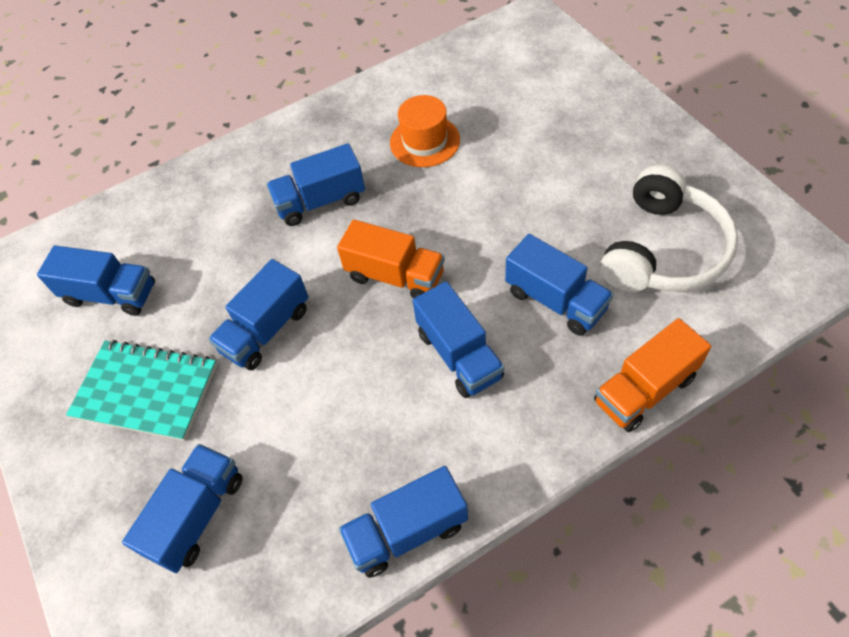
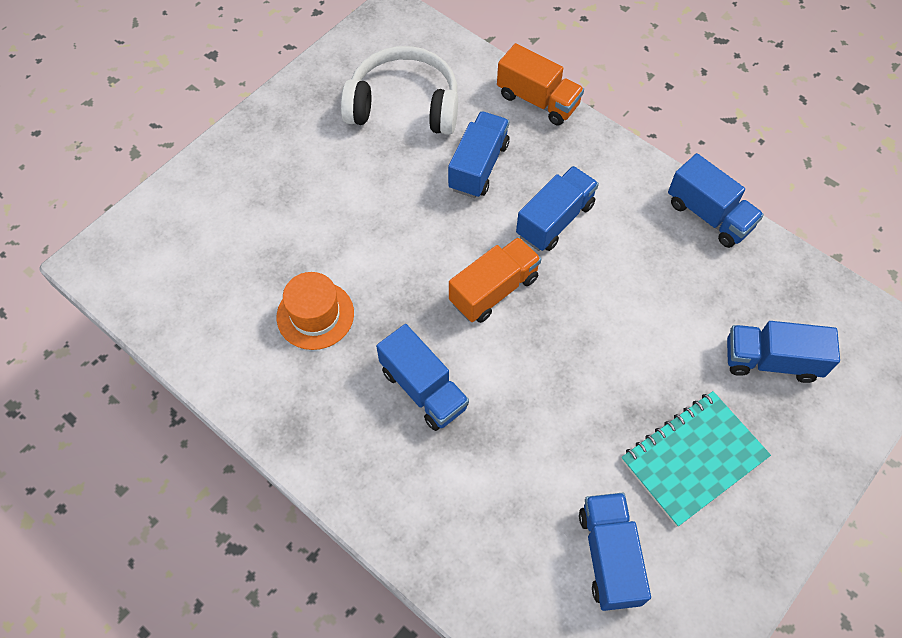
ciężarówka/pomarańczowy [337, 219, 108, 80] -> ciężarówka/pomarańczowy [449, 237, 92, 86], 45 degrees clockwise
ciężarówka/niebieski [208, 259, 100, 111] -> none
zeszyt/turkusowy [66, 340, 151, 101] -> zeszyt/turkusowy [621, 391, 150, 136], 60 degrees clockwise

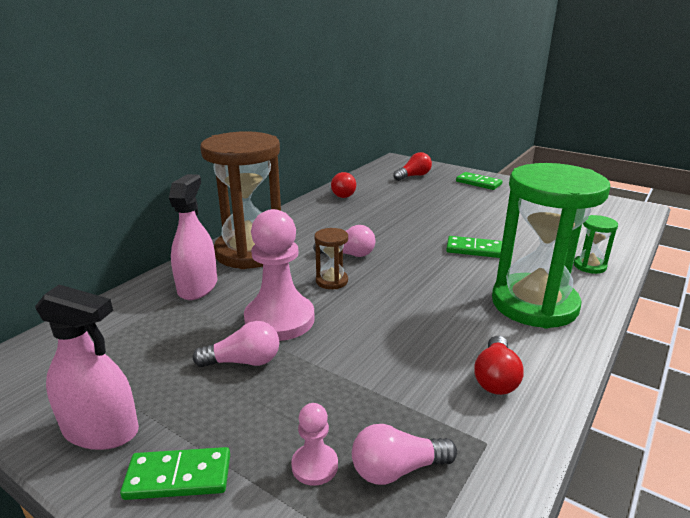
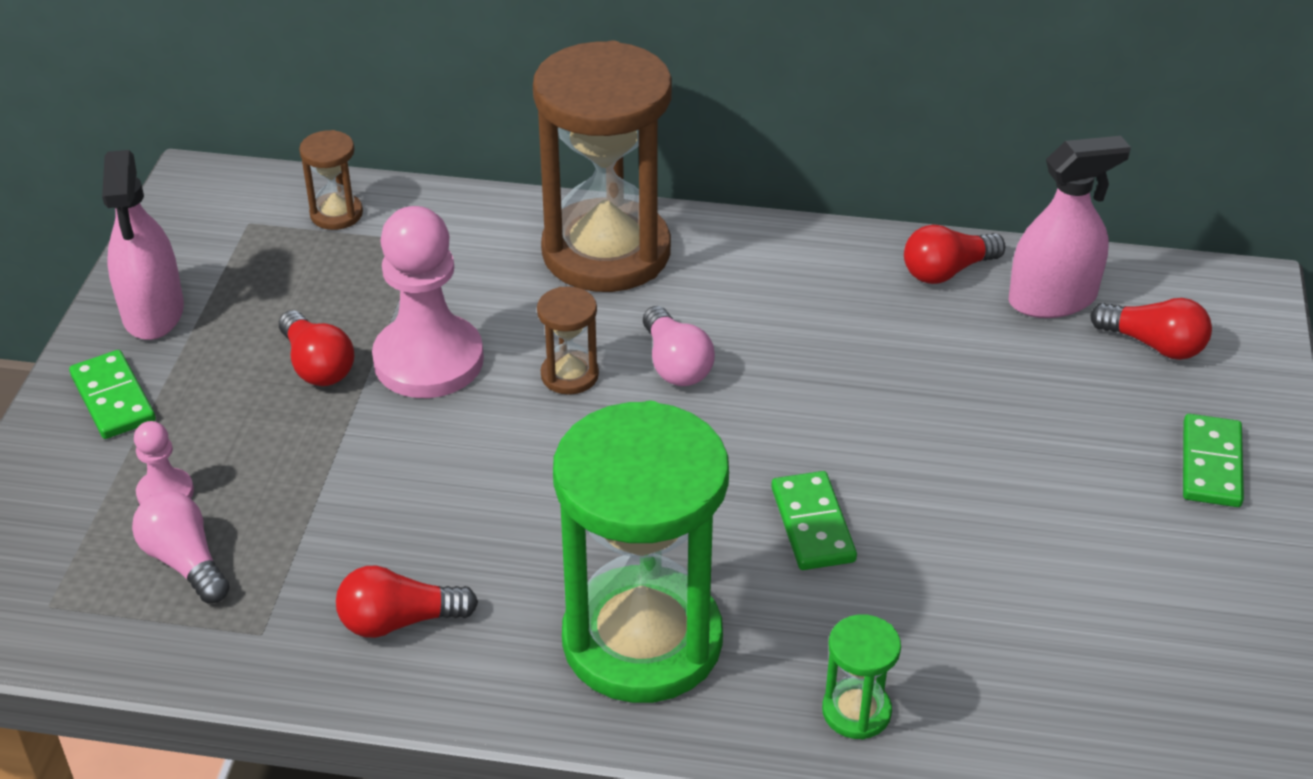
spryskiwacz/różowy [169, 174, 48, 126] -> spryskiwacz/różowy [1009, 136, 122, 182], move
żarówka/różowy [193, 321, 86, 46] -> żarówka/czerwony [279, 310, 75, 76]
none -> klepsydra/brązowy [299, 130, 64, 100]

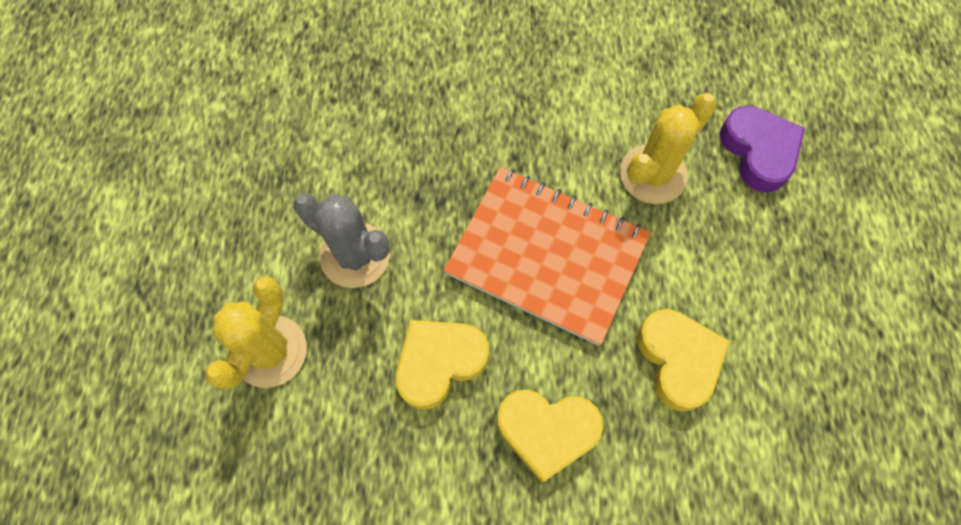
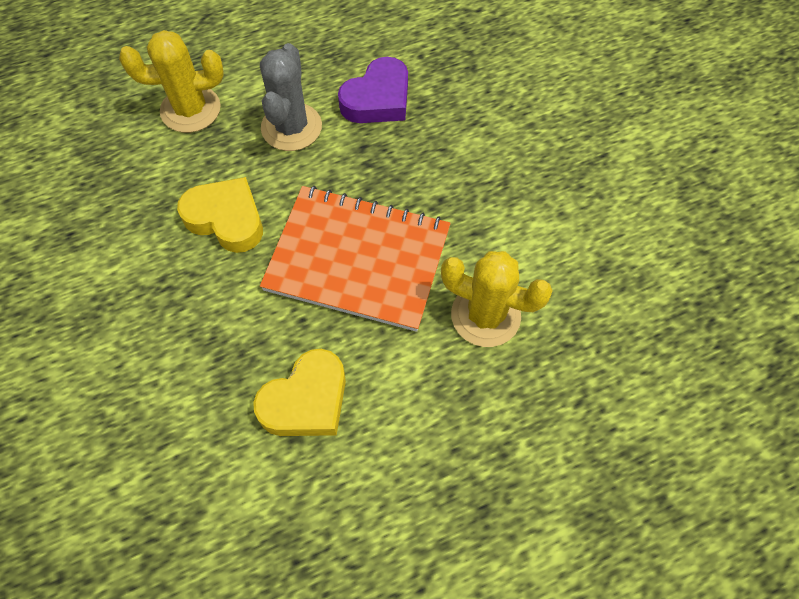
serce/fioletowy [720, 106, 85, 87] -> serce/fioletowy [338, 57, 70, 66], move
zeszyt/pomarańczowy [444, 167, 207, 179] -> zeszyt/pomarańczowy [260, 186, 191, 146], 75 degrees counterclockwise
serce/żółty [497, 389, 106, 94] -> none

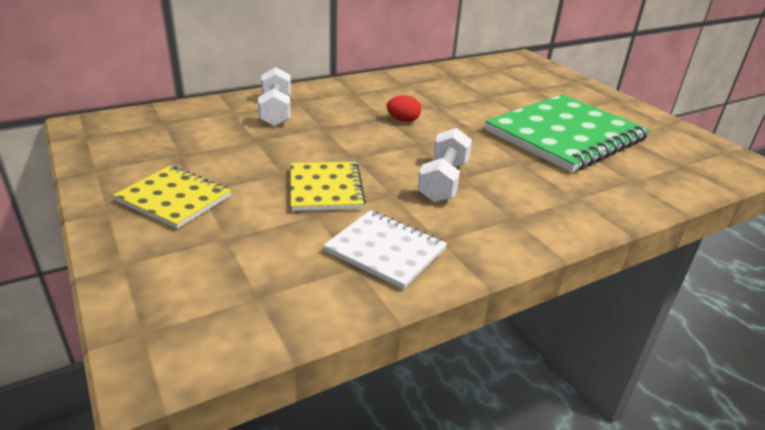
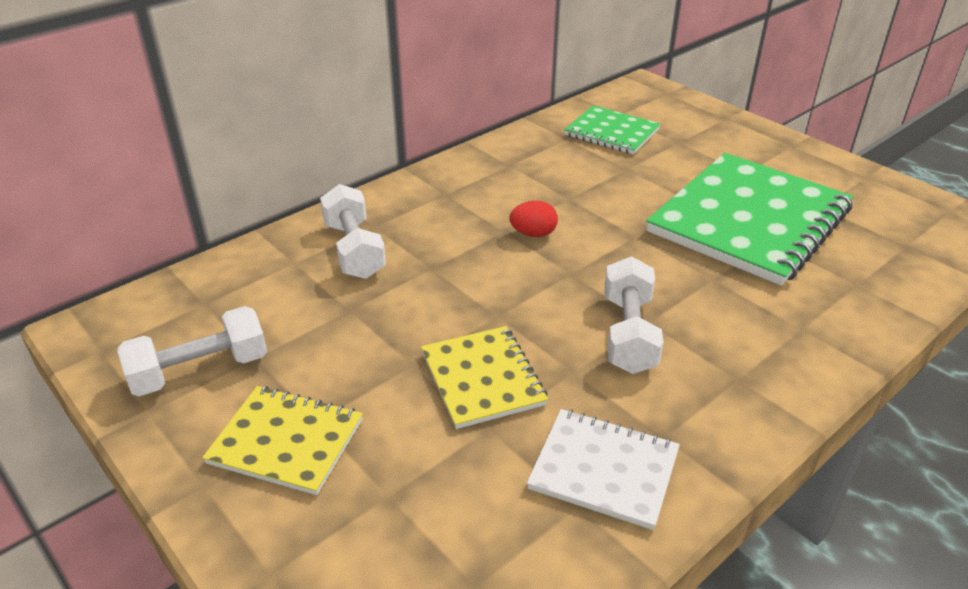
none -> zeszyt/zielony [564, 105, 97, 49]
none -> hantel/biały [117, 306, 150, 90]

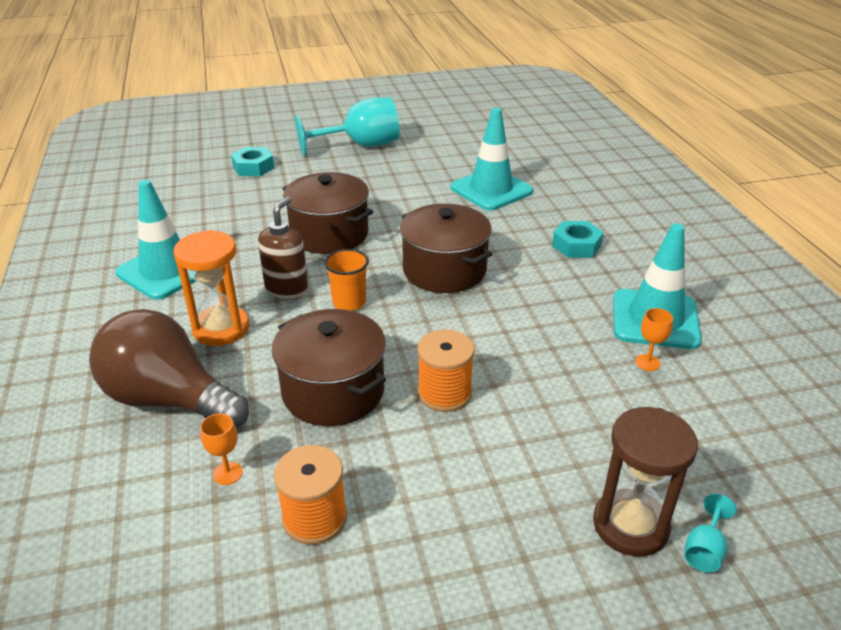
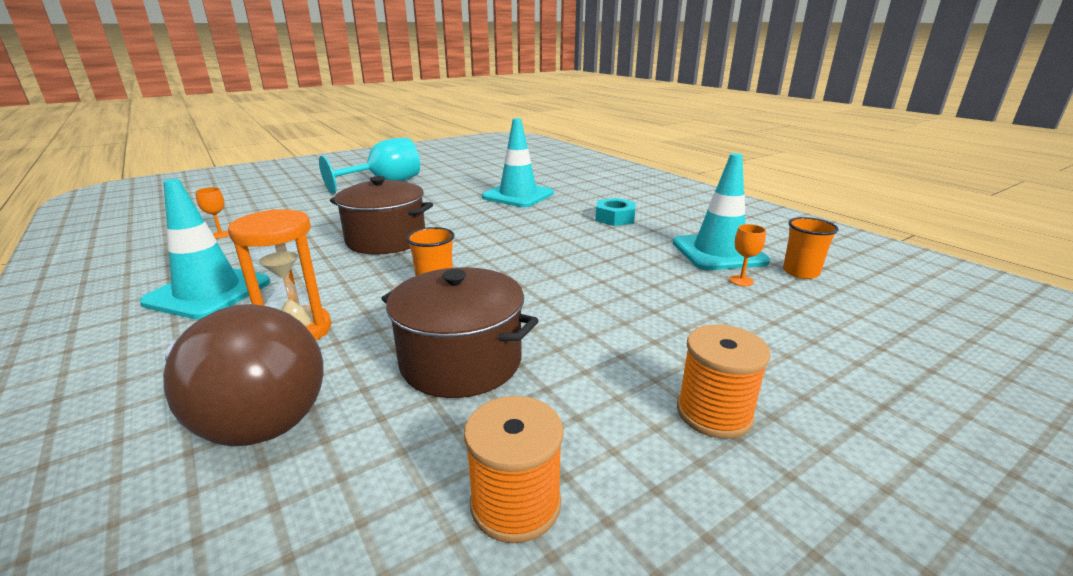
nakrętka/turkusowy [231, 147, 43, 29] -> none
dozownik mydła/brązowy [258, 197, 50, 102] -> none
garnek/brązowy [400, 204, 93, 89] -> none
żarówka/brązowy [89, 309, 160, 119] -> żarówka/brązowy [163, 304, 161, 142], 150 degrees counterclockwise
szpulka/pomarańczowy [417, 329, 58, 83] -> szpulka/pomarańczowy [677, 324, 94, 115], move
klepsydra/brązowy [593, 407, 105, 150] -> none
kielich/pomarańczowy [200, 414, 43, 71] -> kielich/pomarańczowy [195, 187, 34, 52], move
kielich/turkusowy [684, 494, 52, 78] -> none
none -> szklanka/pomarańczowy [783, 217, 56, 62]

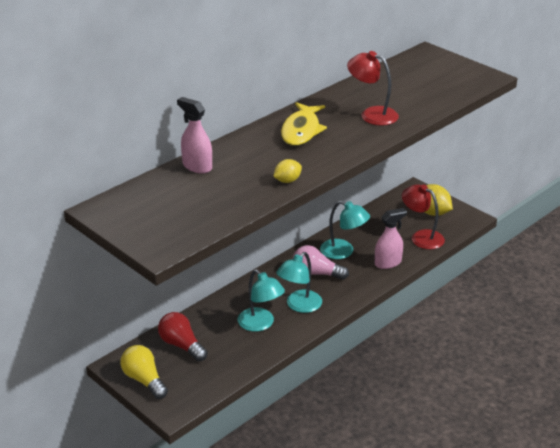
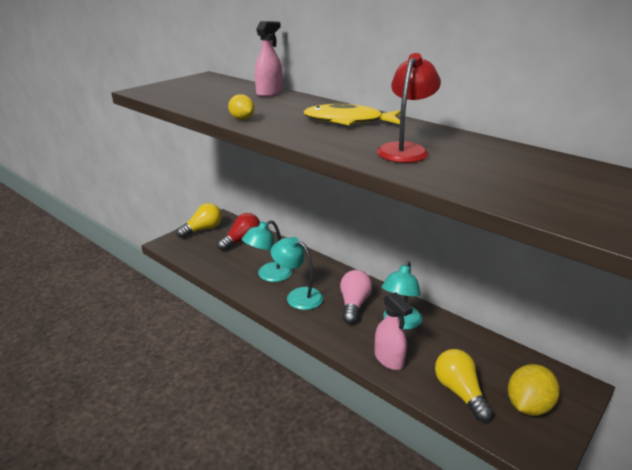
lampka/czerwony [402, 184, 43, 65] -> żarówka/żółty [435, 349, 58, 73]

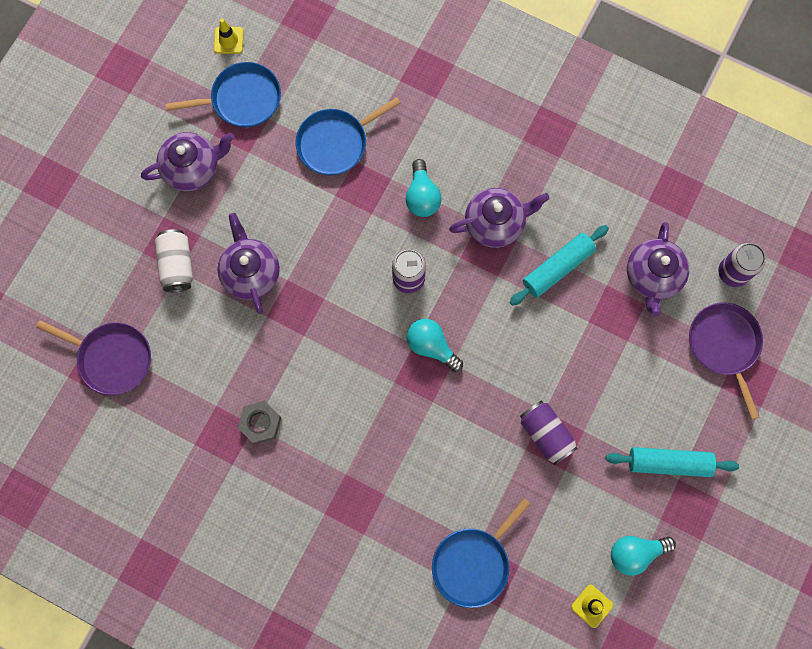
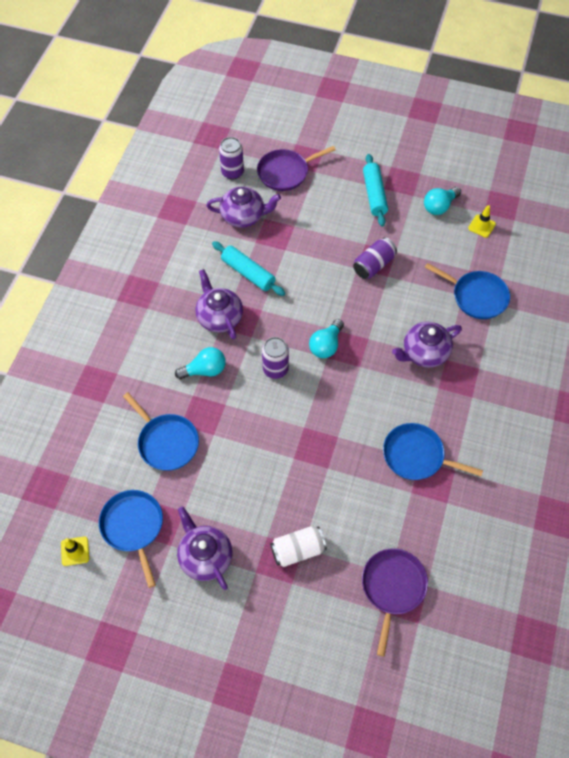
imbryk/fioletowy [218, 213, 62, 101] -> imbryk/fioletowy [392, 322, 70, 46], move
nakrętka/szary [237, 401, 45, 43] -> patelnia/niebieski [383, 423, 100, 57]
żarówka/turkusowy [611, 536, 65, 40] -> żarówka/turkusowy [424, 187, 37, 28], 75 degrees clockwise

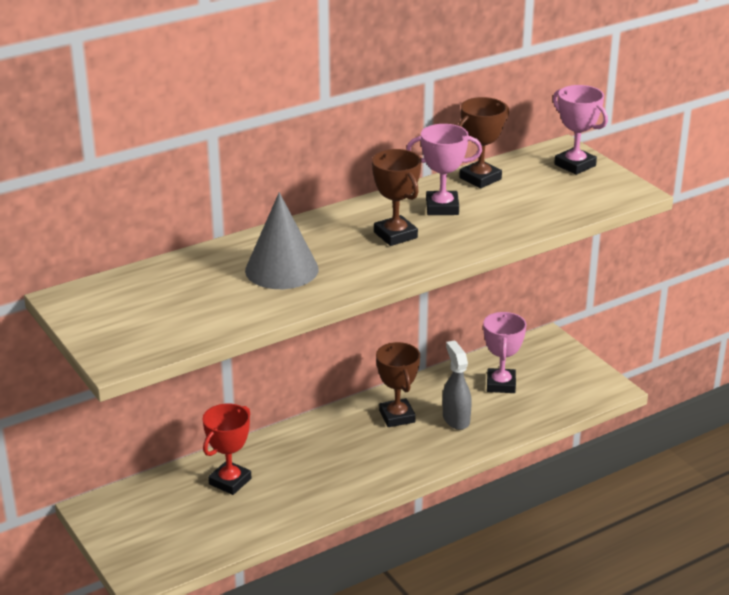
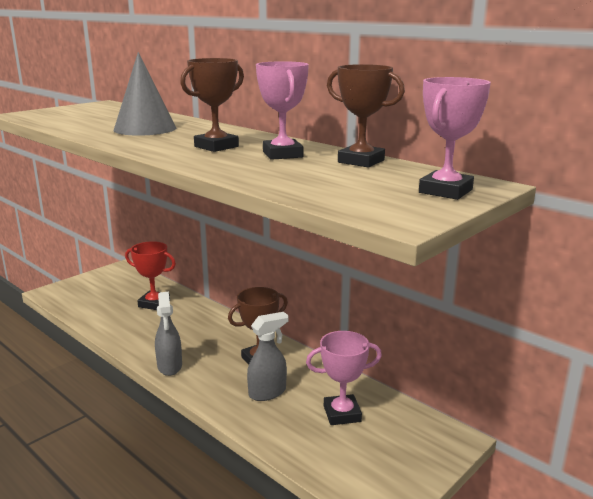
none -> spryskiwacz/szary [155, 292, 27, 84]

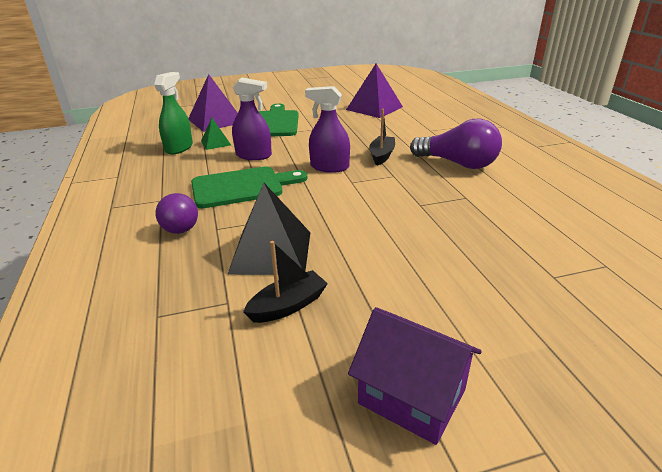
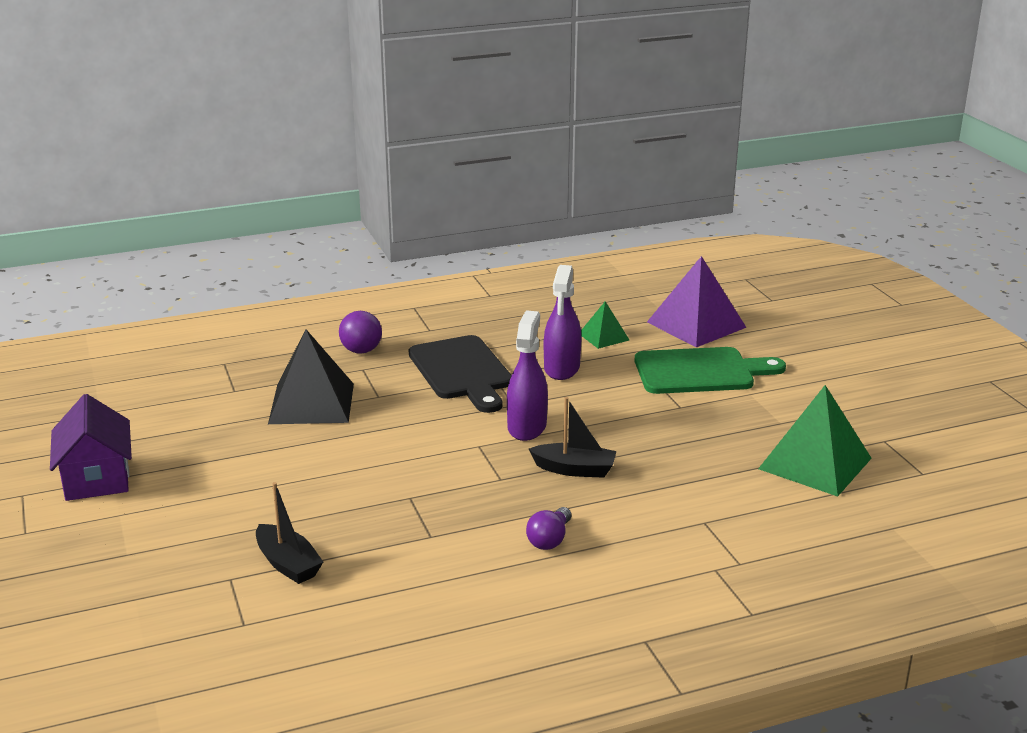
piramida/fioletowy [346, 64, 57, 54] -> piramida/zielony [758, 385, 114, 112]
spryskiwacz/zielony [154, 72, 39, 82] -> none
żarówka/fioletowy [410, 119, 92, 50] -> żarówka/fioletowy [526, 507, 45, 43], x0.48
deska do krojenia/zielony [191, 166, 117, 42] -> deska do krojenia/czarny [409, 335, 103, 78]
łódka/czarny [243, 241, 85, 82] -> łódka/czarny [256, 482, 67, 102], move
domek/fioletowy [348, 307, 134, 138] -> domek/fioletowy [50, 394, 82, 107], 45 degrees counterclockwise

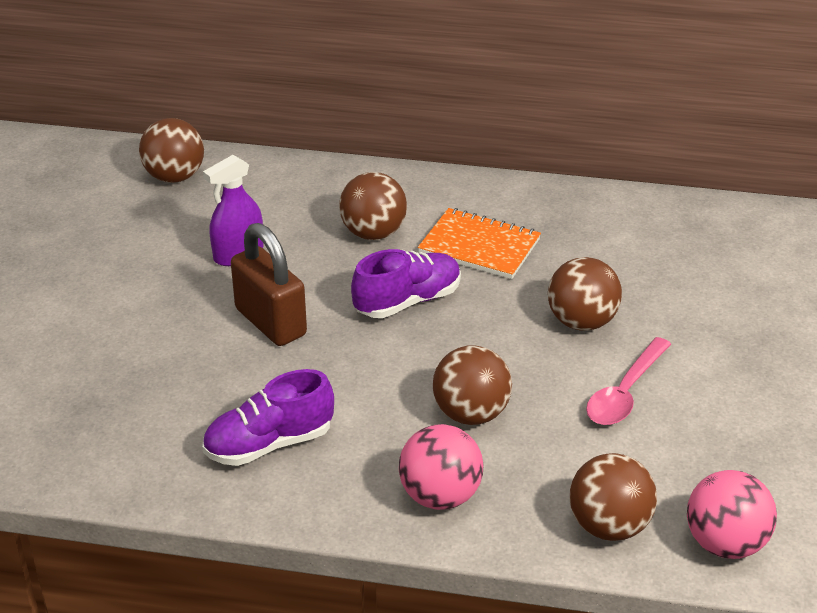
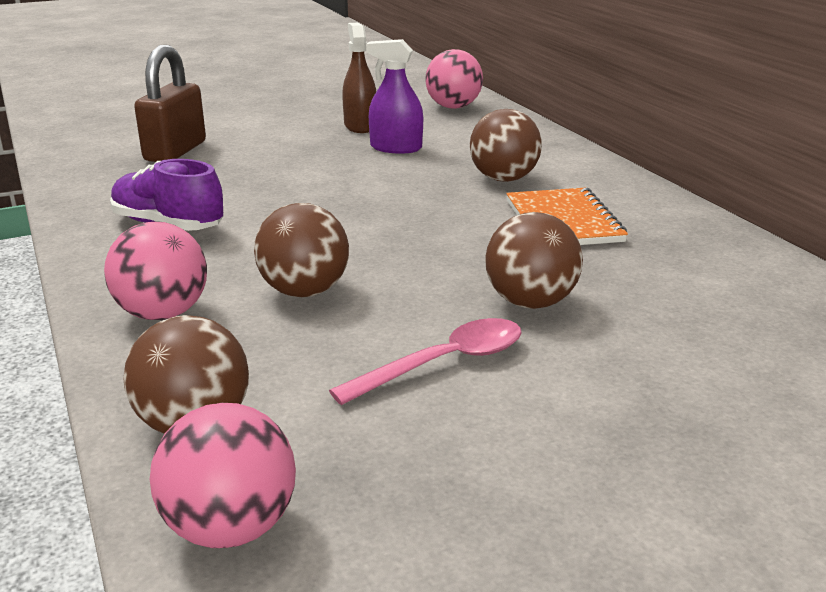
piłka/brązowy [139, 118, 65, 65] -> piłka/różowy [425, 49, 58, 60]
kłódka/brązowy [231, 223, 76, 123] -> kłódka/brązowy [134, 45, 72, 117], move
but/fioletowy [351, 249, 110, 69] -> none
łyżka/różowy [586, 337, 85, 88] -> łyżka/różowy [329, 318, 193, 87], 150 degrees clockwise
none -> spryskiwacz/brązowy [342, 23, 34, 110]

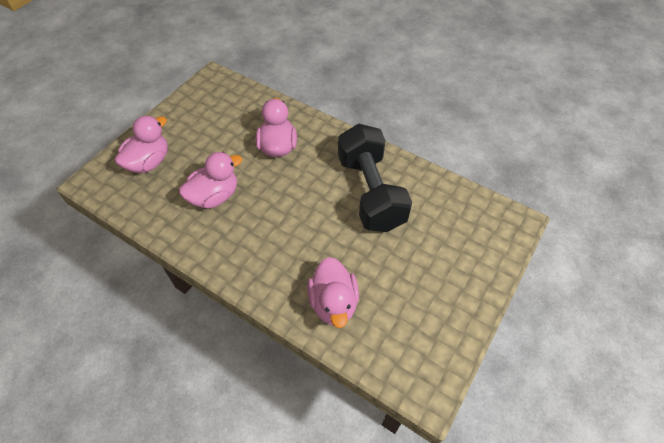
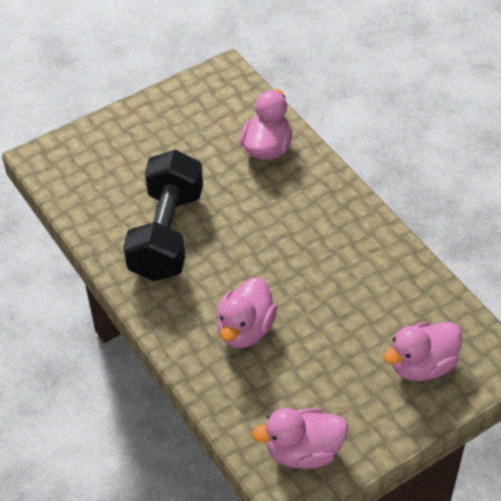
kaczka/różowy [179, 152, 63, 57] -> kaczka/różowy [252, 408, 96, 61], move

